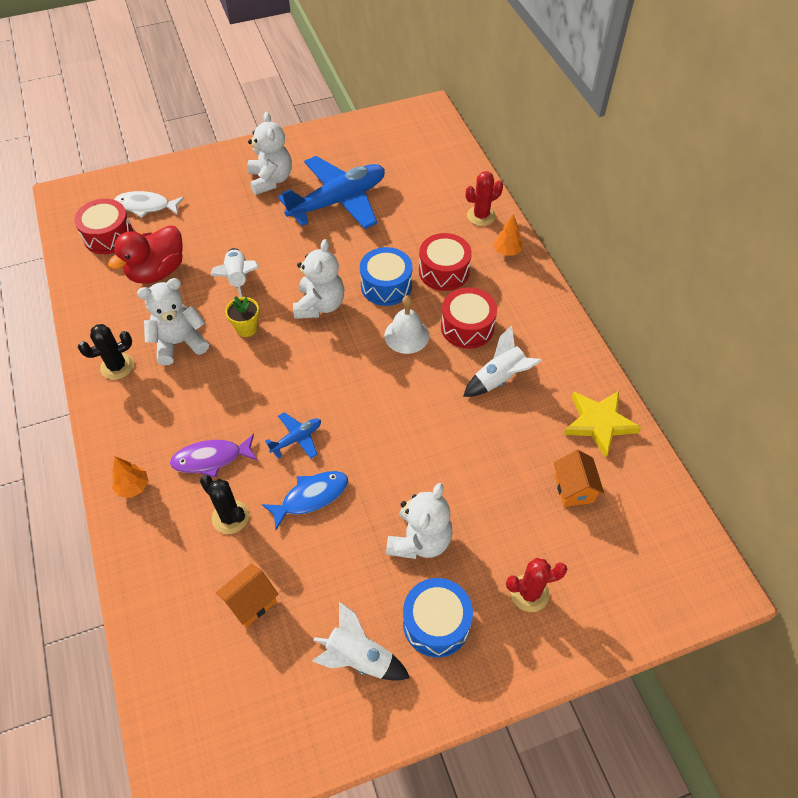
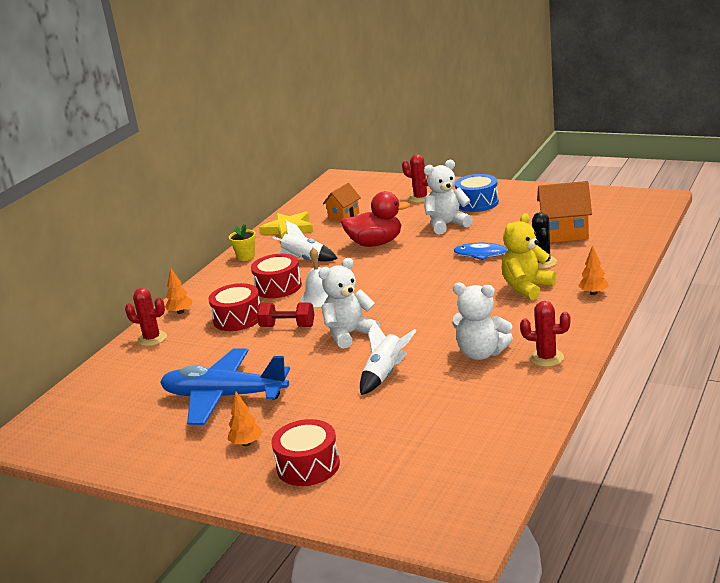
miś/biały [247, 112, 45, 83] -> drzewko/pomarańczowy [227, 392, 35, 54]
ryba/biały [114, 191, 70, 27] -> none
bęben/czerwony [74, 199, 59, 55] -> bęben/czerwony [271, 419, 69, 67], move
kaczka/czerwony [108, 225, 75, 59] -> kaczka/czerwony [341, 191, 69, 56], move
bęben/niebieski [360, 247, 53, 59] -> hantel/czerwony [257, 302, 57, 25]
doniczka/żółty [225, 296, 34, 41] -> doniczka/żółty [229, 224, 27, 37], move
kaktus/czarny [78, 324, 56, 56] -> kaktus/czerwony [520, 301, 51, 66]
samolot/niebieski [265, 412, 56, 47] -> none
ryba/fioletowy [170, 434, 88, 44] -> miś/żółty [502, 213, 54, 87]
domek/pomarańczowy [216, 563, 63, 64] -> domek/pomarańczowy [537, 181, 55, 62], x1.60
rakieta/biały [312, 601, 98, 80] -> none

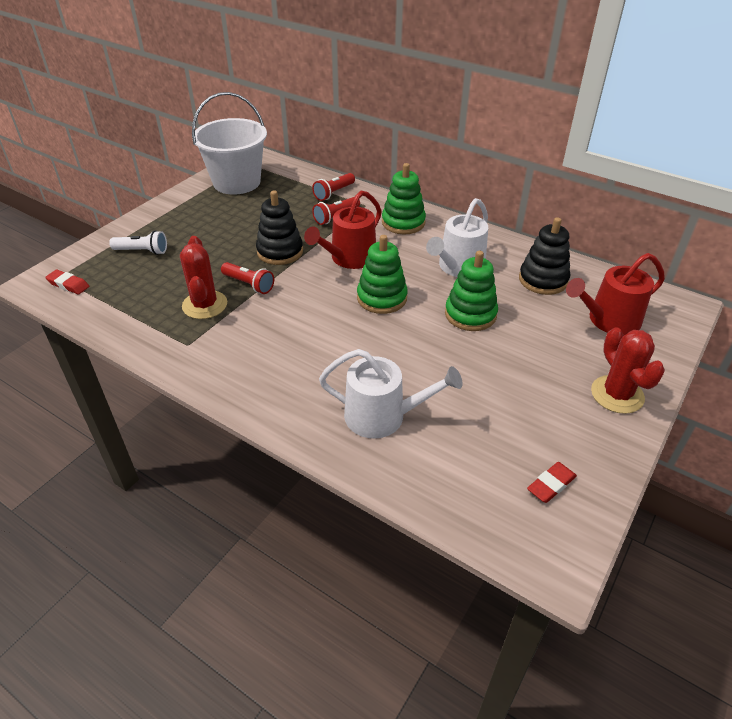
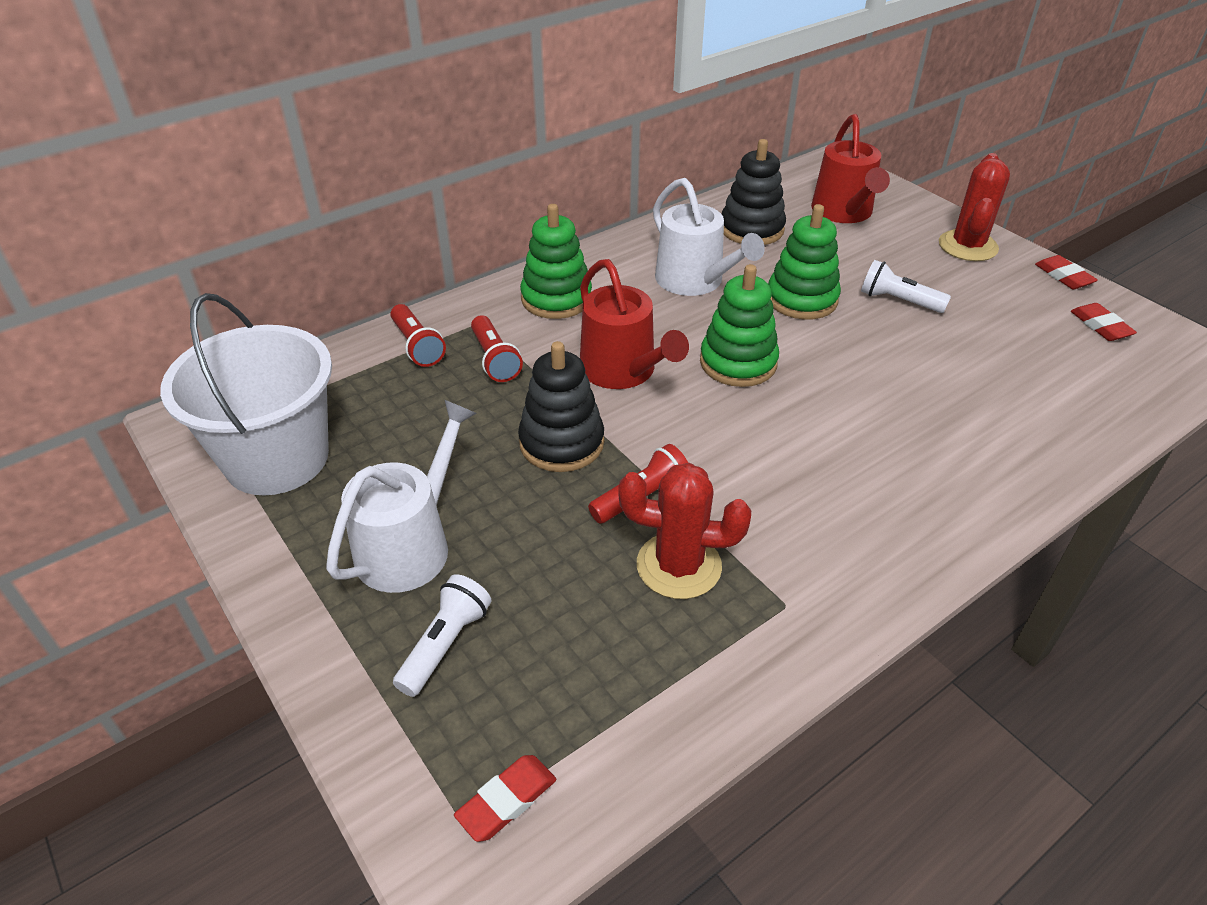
kaktus/czerwony [591, 327, 74, 87] -> kaktus/czerwony [939, 153, 71, 108], 75 degrees counterclockwise
konewka/biały [319, 349, 144, 90] -> konewka/biały [326, 400, 151, 193], move
none -> gumka do mazania/czerwony [1035, 255, 63, 34]
none -> latarka/biały [861, 260, 90, 53]

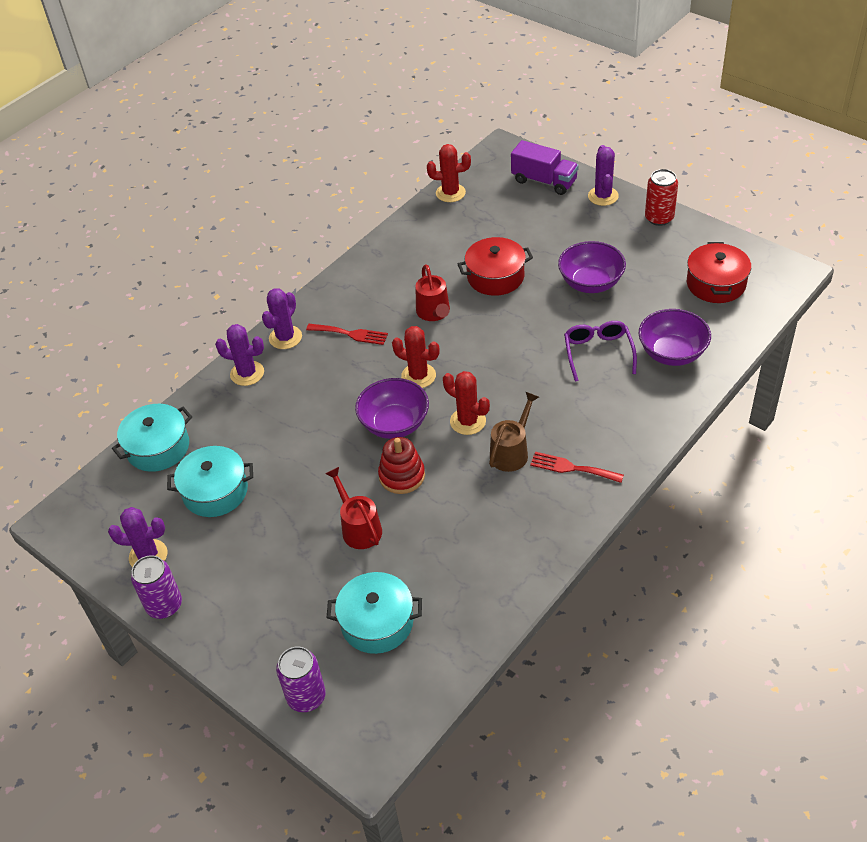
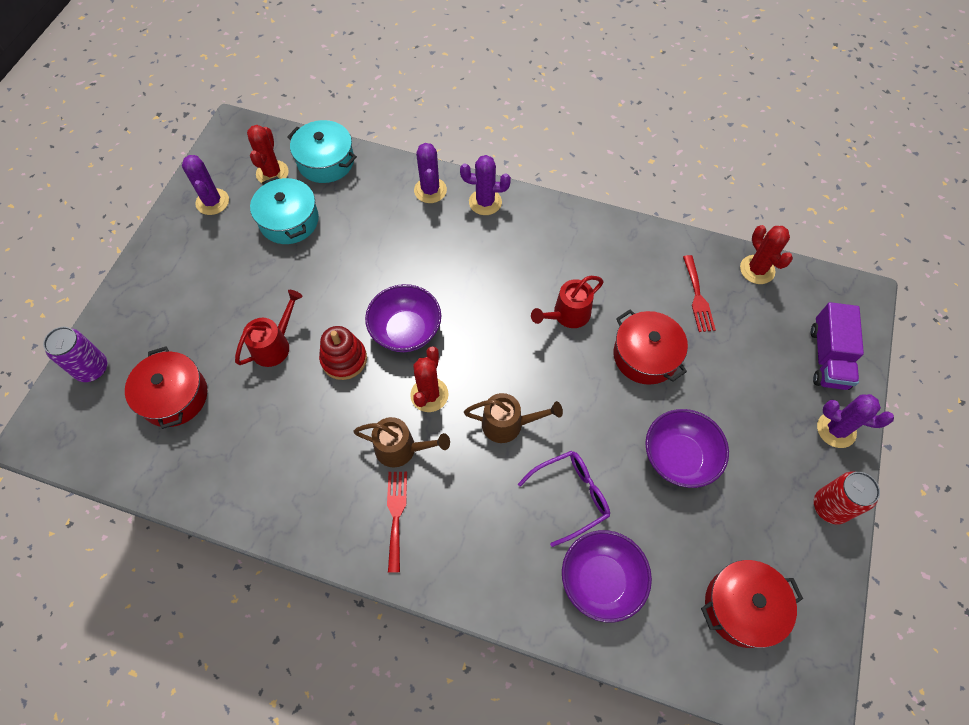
kaktus/fioletowy [588, 145, 31, 61] -> kaktus/fioletowy [817, 394, 77, 54], 45 degrees clockwise
widelec/czerwony [306, 324, 82, 21] -> widelec/czerwony [683, 255, 33, 77], move
kaktus/czerwony [392, 326, 48, 62] -> kaktus/czerwony [247, 125, 42, 58], move
puszka/fioletowy [131, 555, 51, 64] -> none
garnek/turkusowy [327, 572, 95, 82] -> garnek/czerwony [125, 346, 82, 83]
none -> konewka/brązowy [464, 393, 99, 50]

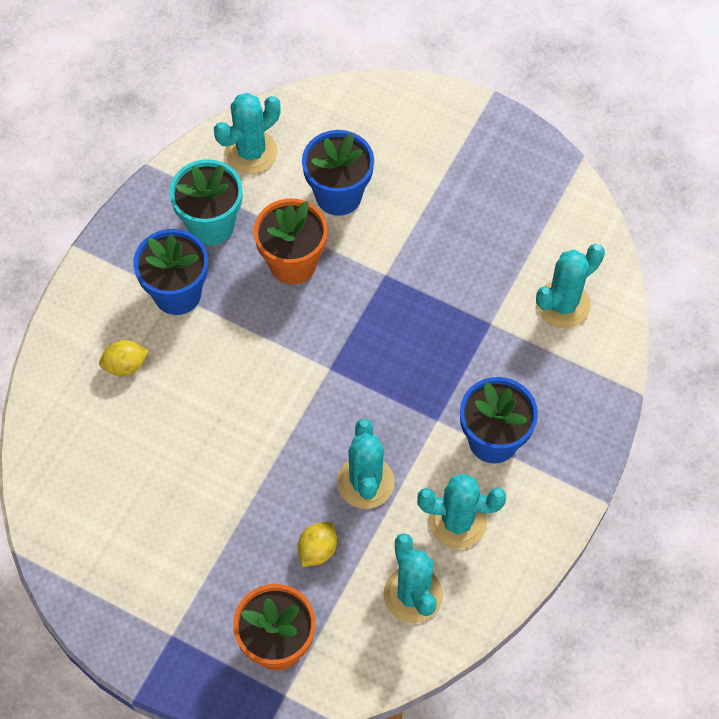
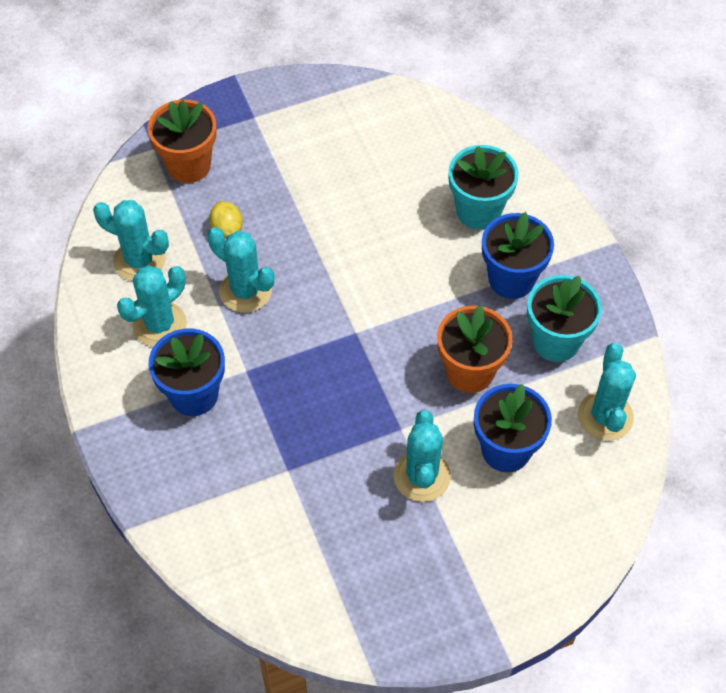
kaktus/turkusowy [536, 244, 69, 84] -> kaktus/turkusowy [394, 410, 57, 92], move
cytryna/żółty [99, 340, 50, 36] -> doniczka/turkusowy [448, 145, 71, 85]

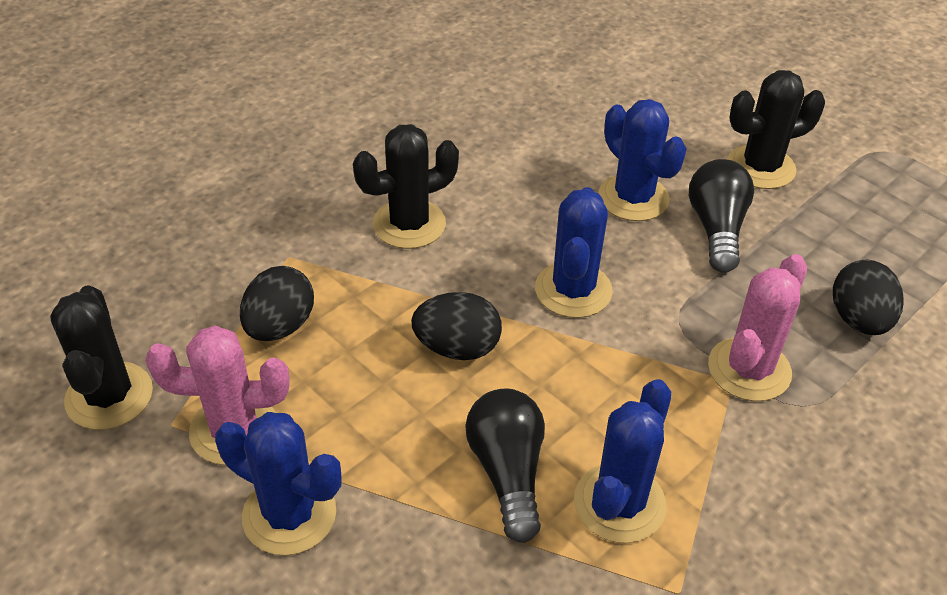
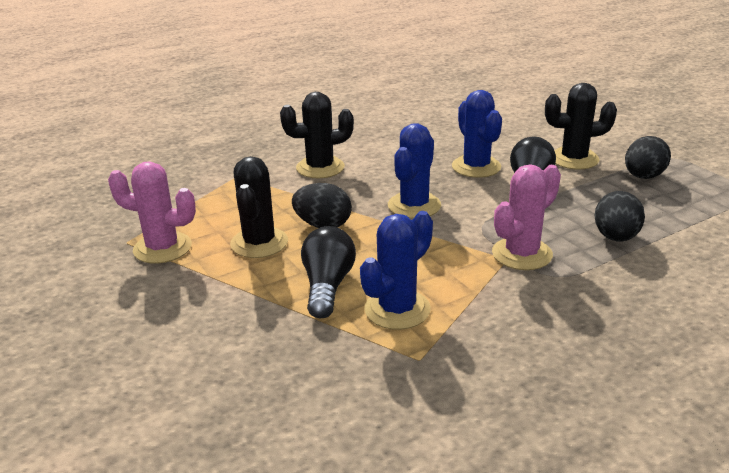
jajko/czarny [240, 266, 74, 75] -> jajko/czarny [625, 136, 46, 43], move
kaktus/czarny [50, 285, 103, 145] -> kaktus/czarny [230, 156, 58, 102], move
kaktus/niebieski [215, 412, 127, 143] -> none

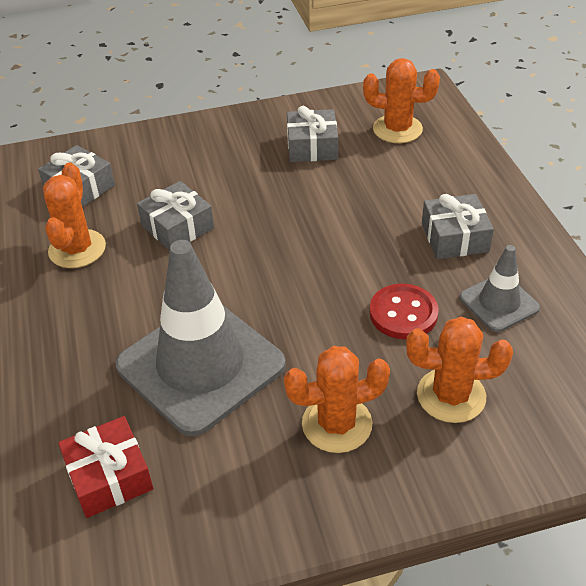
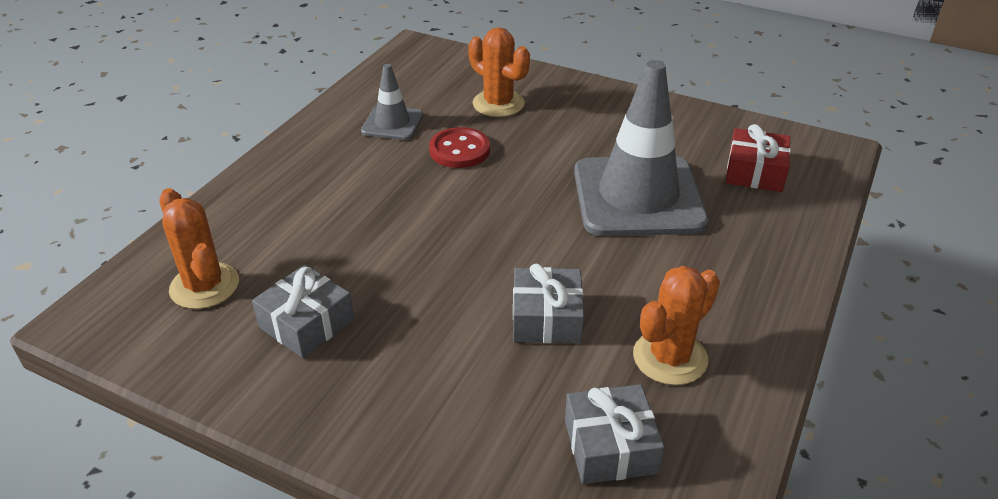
prezent/szary [422, 194, 72, 65] -> none
kaktus/pomarańczowy [284, 346, 106, 107] -> none

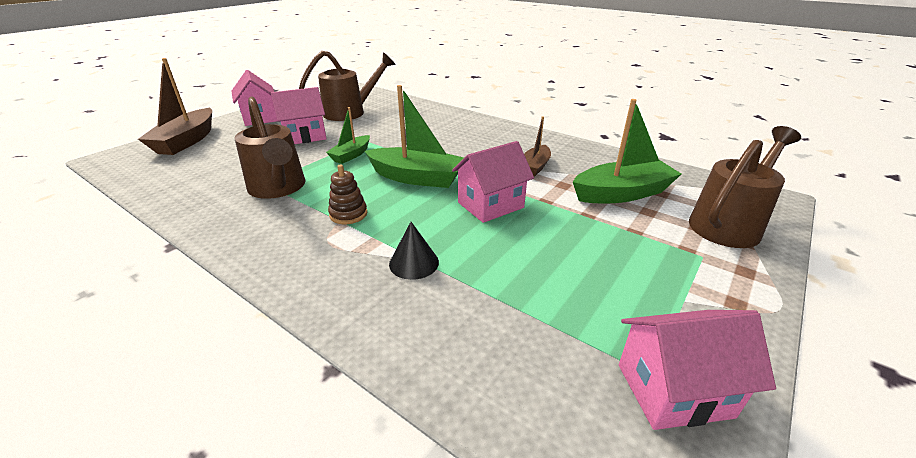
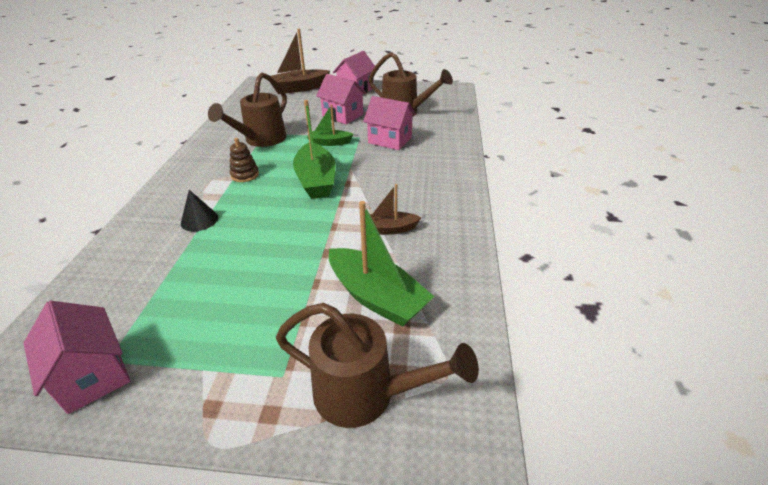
domek/różowy [452, 141, 82, 82] -> domek/różowy [363, 96, 53, 54], move

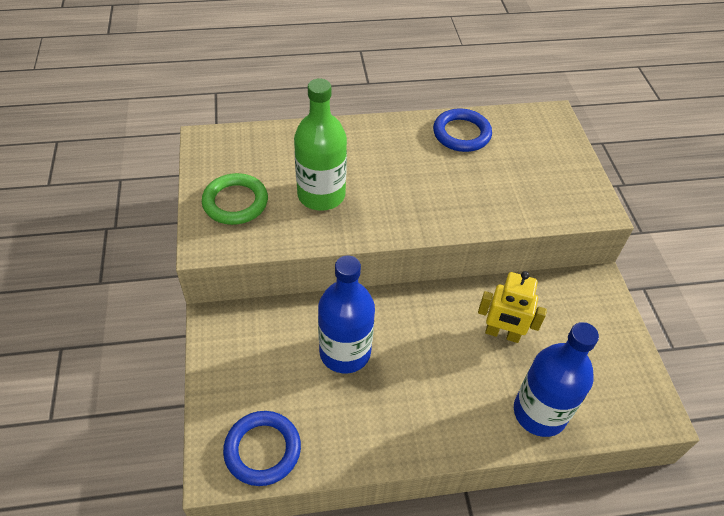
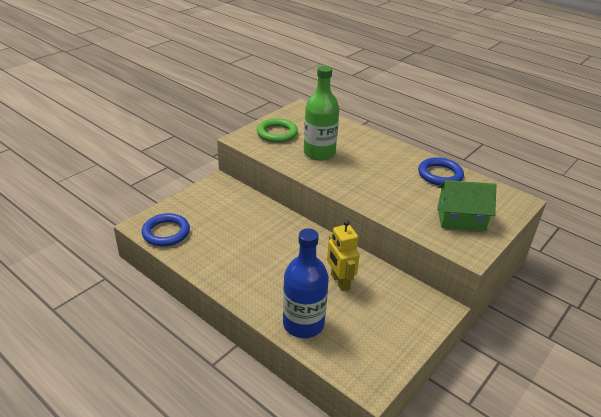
butelka/niebieski [318, 255, 57, 118] -> none
none -> domek/zielony [437, 180, 59, 51]

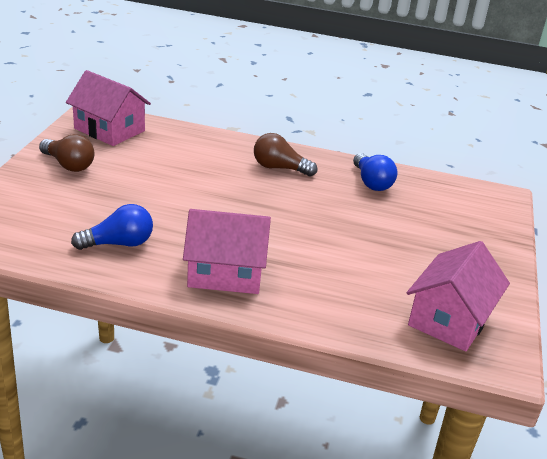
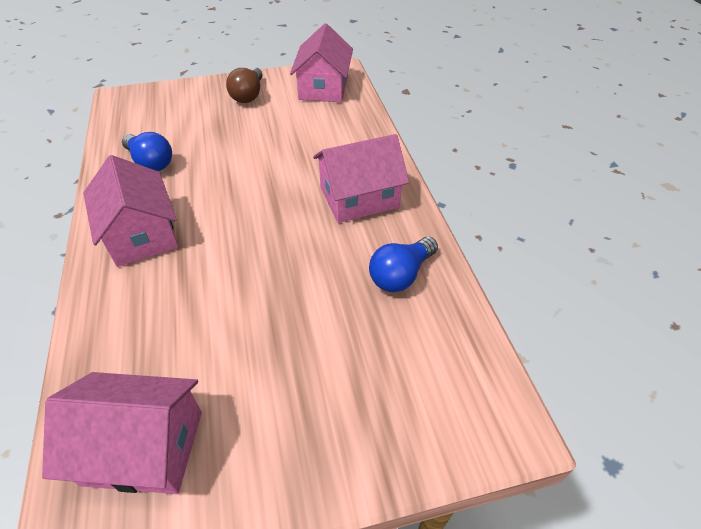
żarówka/brązowy [254, 133, 63, 43] -> domek/różowy [313, 134, 96, 89]

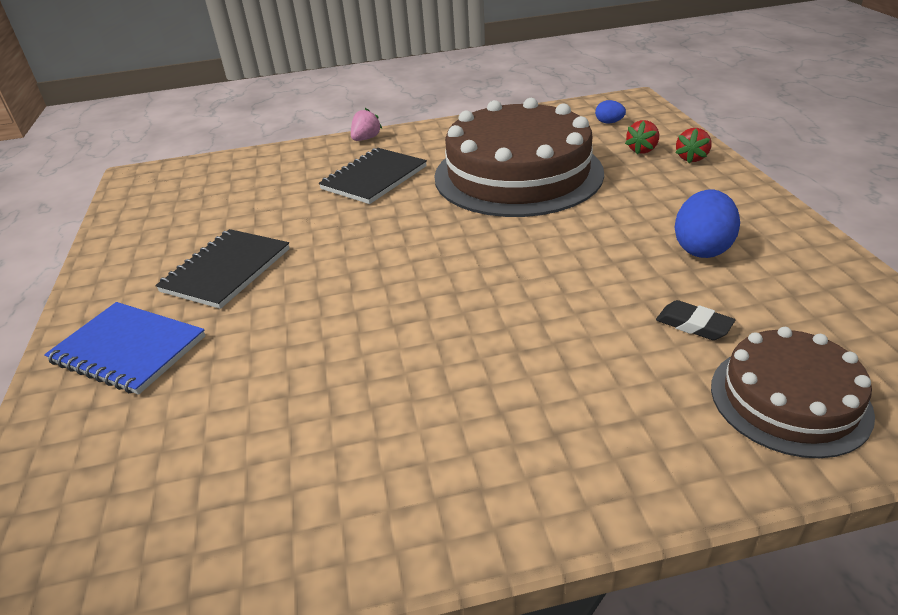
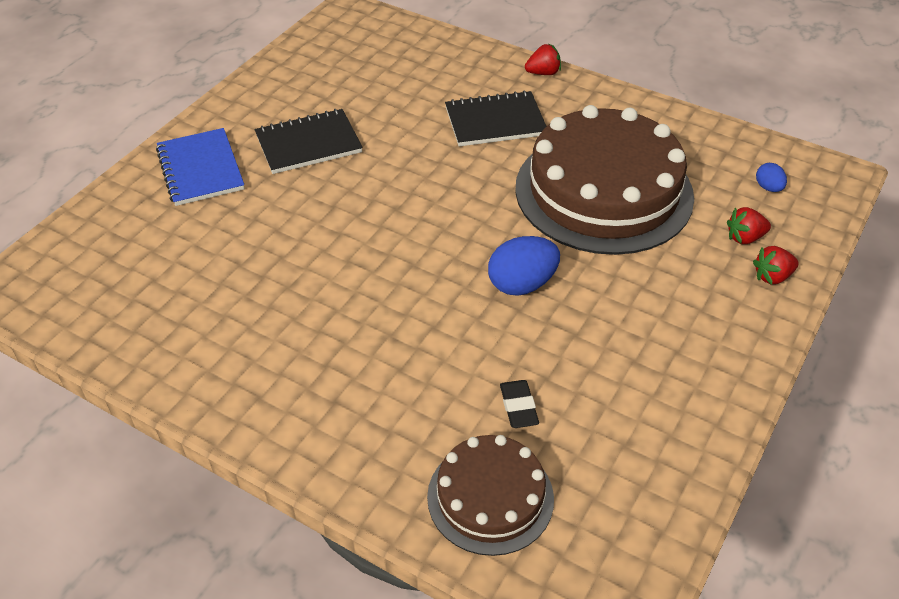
truskawka/różowy [351, 108, 31, 33] -> truskawka/czerwony [525, 43, 36, 32]
jajko/niebieski [675, 190, 65, 68] -> jajko/niebieski [488, 236, 72, 60], move

